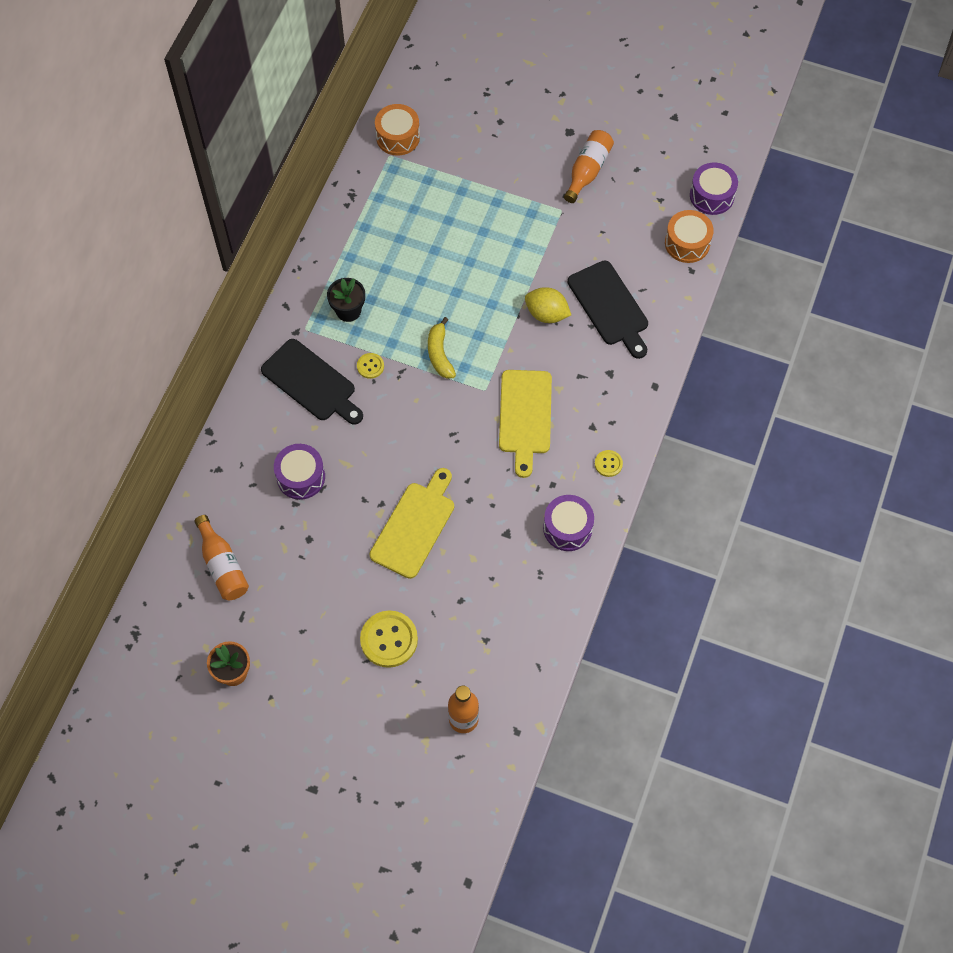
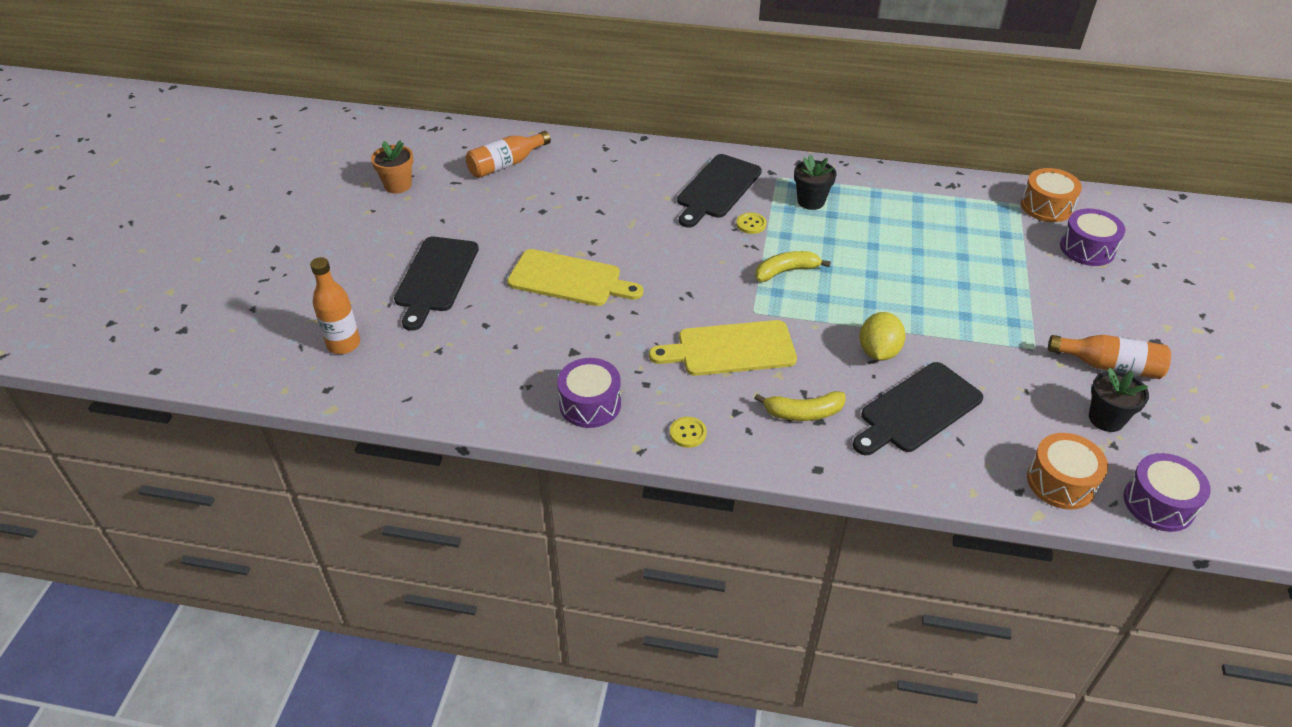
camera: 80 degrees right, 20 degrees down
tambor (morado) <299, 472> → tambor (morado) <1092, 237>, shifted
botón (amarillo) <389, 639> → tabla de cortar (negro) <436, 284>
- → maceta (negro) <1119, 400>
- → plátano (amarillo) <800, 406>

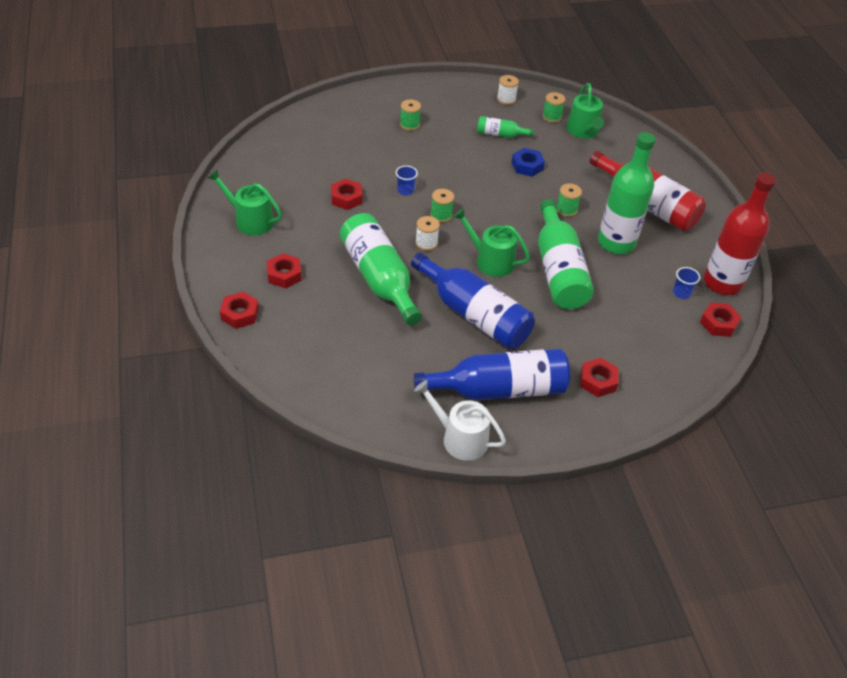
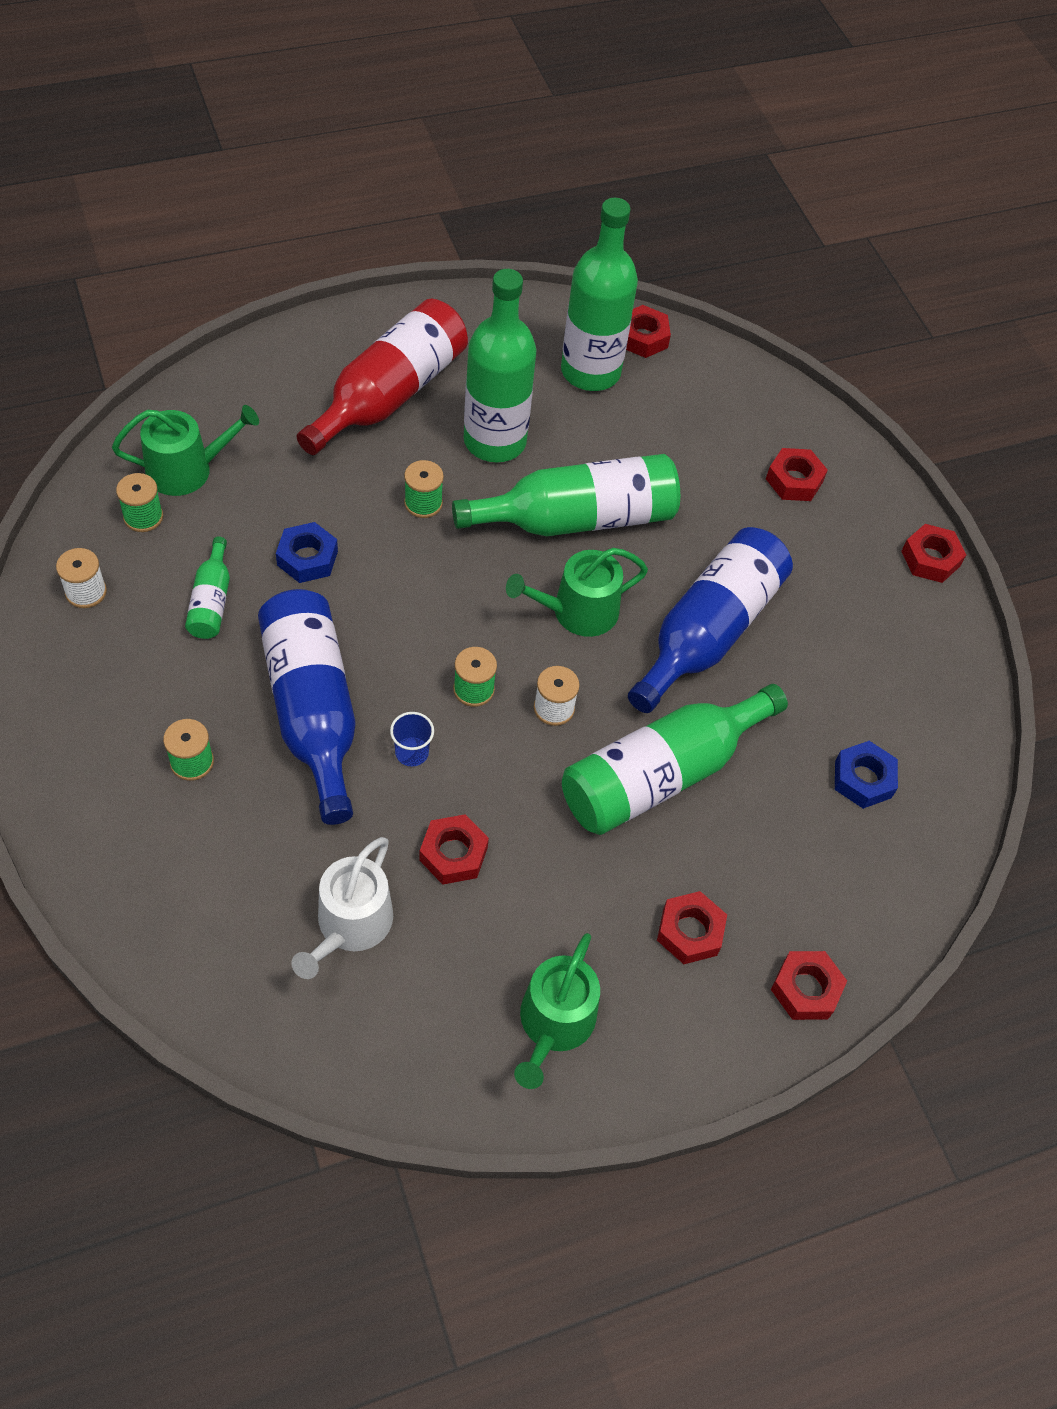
camera: 100 degrees left, 10 degrees up
botella (rojo) <740, 234> → -
regadera (verde) <491, 242> → regadera (verde) <577, 592>, 45 degrees clockwise
vaso (azul) <686, 283> → botella (verde) <599, 294>
botella (azul) <491, 374> → botella (azul) <307, 707>, shifted
regadera (blanco) <460, 420> → regadera (blanco) <342, 908>, shifted
- → tuerca (rojo) <933, 553>
- → tuerca (azul) <866, 775>

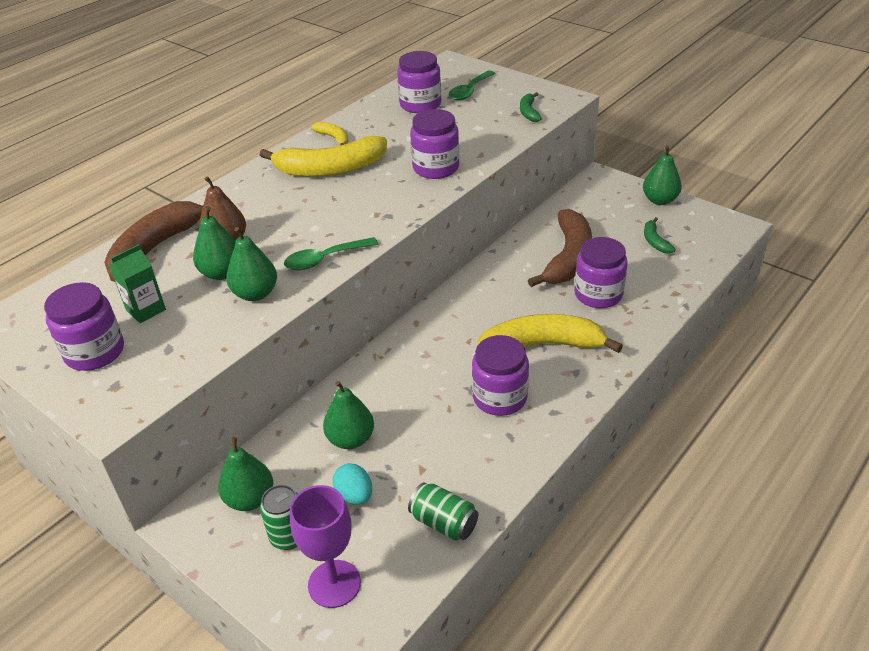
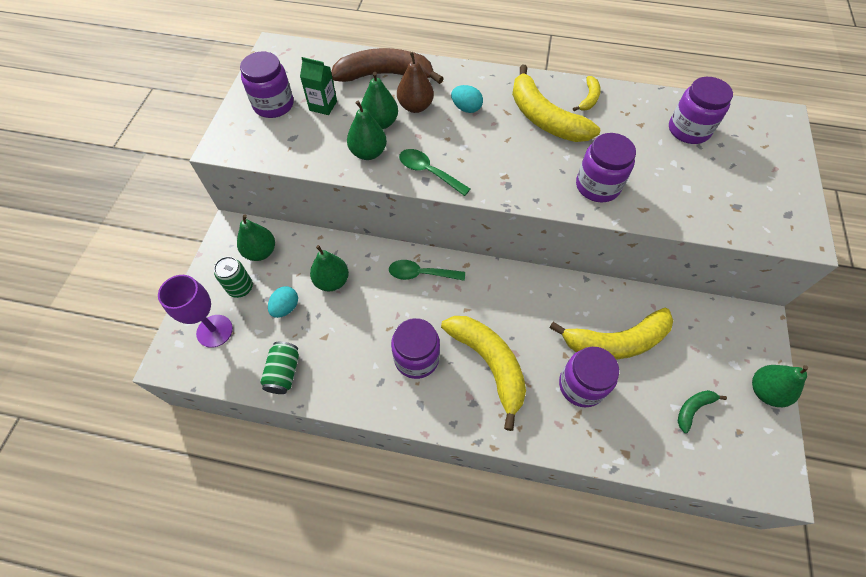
camera: 60 degrees right, 20 degrees up
cuchara (verde) <472, 85> → cuchara (verde) <427, 270>, shifted
plátano (verde) <531, 107> → -
plátano (marrón) <560, 248> → plátano (amarillo) <611, 334>
- → huevo (turquesa) <467, 99>

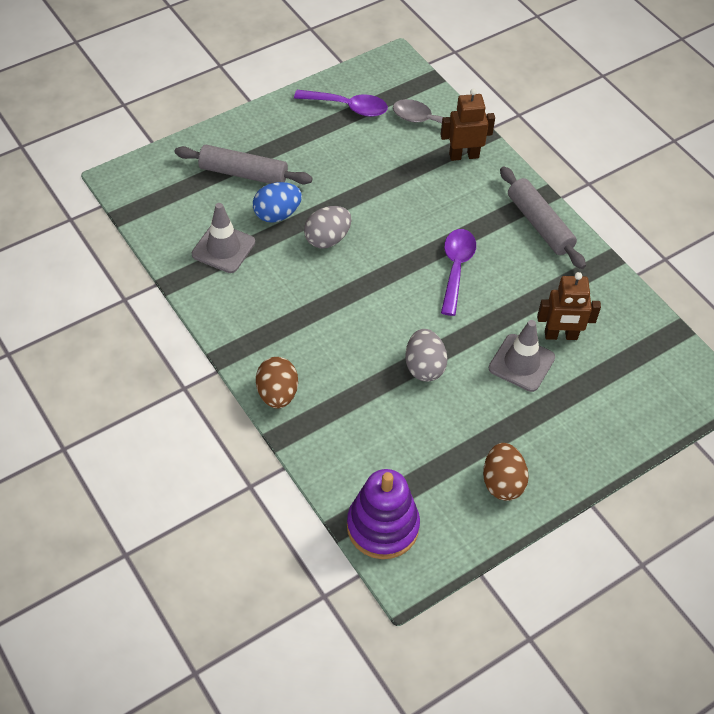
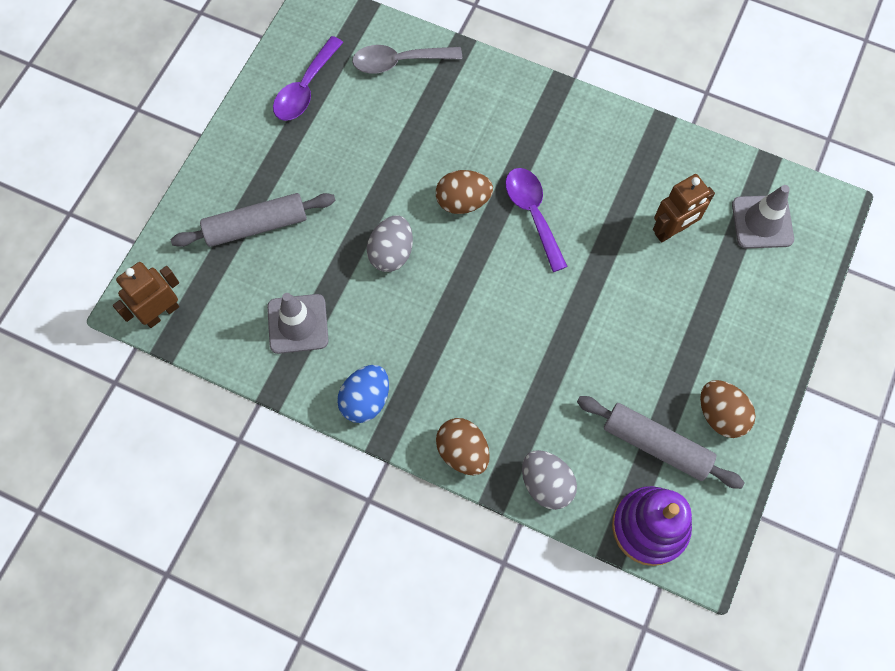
camera: 30 degrees left, 15 degrees up
robot (marrón) <468, 124> → robot (marrón) <146, 295>, shifted
cuchara (morado) <341, 103> → cuchara (morado) <308, 78>, 135 degrees clockwise
rodillo (gris) <543, 217> → rodillo (gris) <661, 442>, shifted
huevo (azul) <277, 202> → huevo (azul) <363, 394>, shifted
cono de tráfico (gris) <522, 356> → cono de tráfico (gris) <763, 216>, shifted
huevo (gris) <426, 355> → huevo (gris) <549, 480>, shifted
- → huevo (marrón) <464, 192>

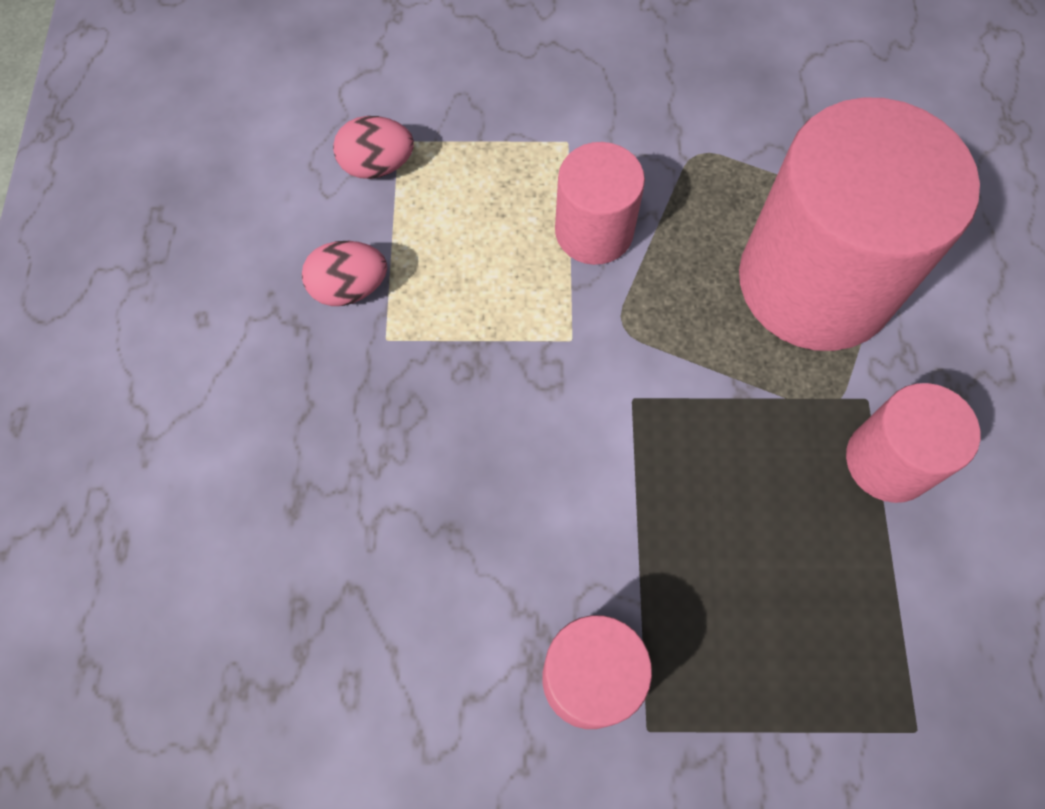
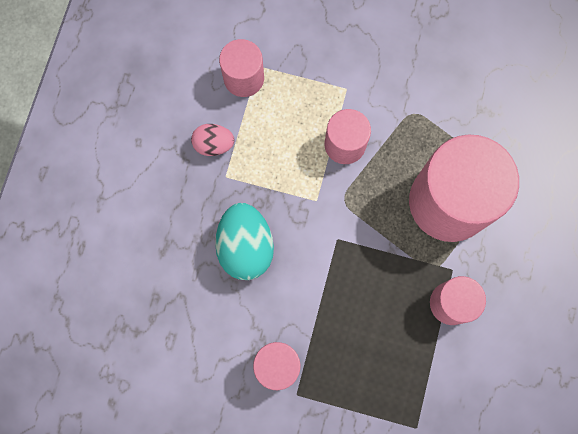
camera: 15 degrees right, 10 degrees up
huevo (rosa) <373, 147> → cilindro (rosa) <241, 68>
- → huevo (turquesa) <244, 241>

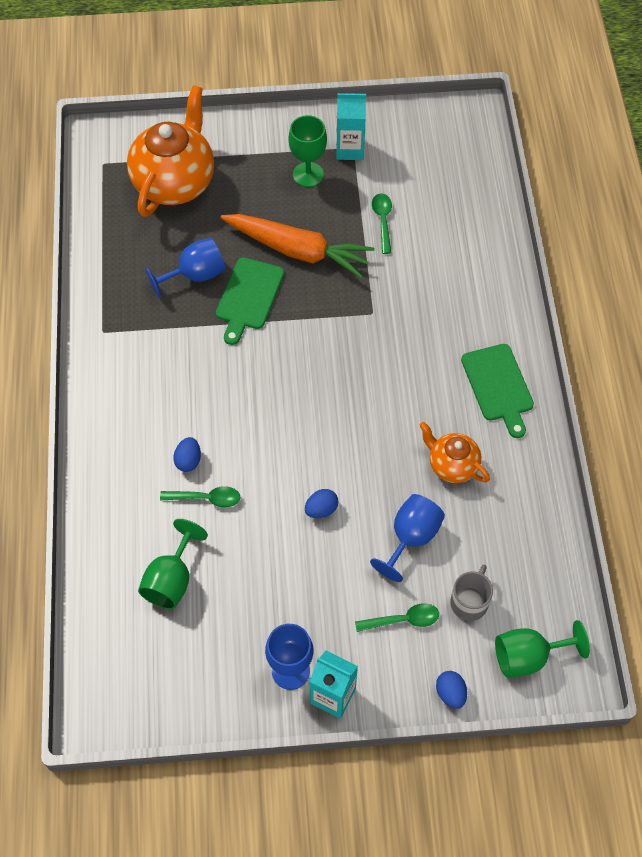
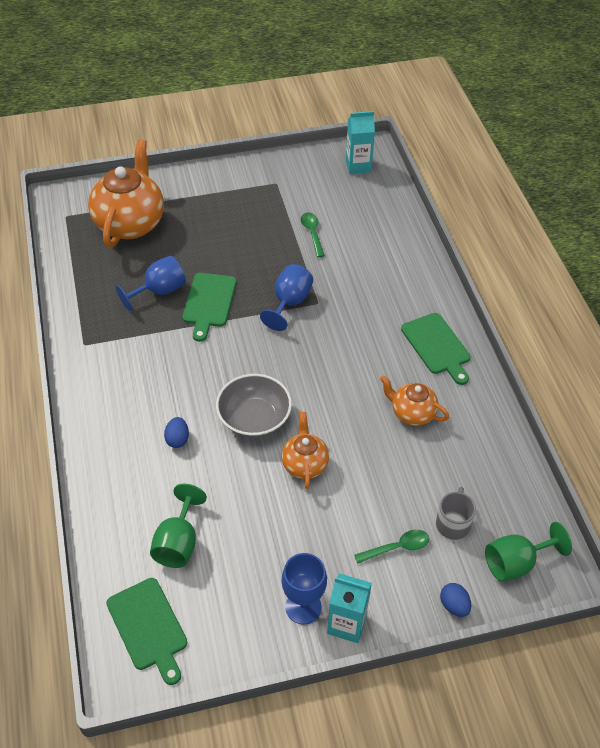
camera: 10 degrees left, 10 degrees down
cartón de leche (turquesa) <351, 126> → cartón de leche (turquesa) <360, 142>, shifted
copa (verde) <307, 151> → -
zanahoria (naranja) <297, 246> → -
cuchara (verde) <200, 497> → -
huevo (azul) <322, 503> → tetera (naranja) <305, 450>
copa (azul) <407, 538> → copa (azul) <286, 297>, shifted
- → cuenco (gris) <254, 406>
- → tabla de cortar (verde) <146, 631>

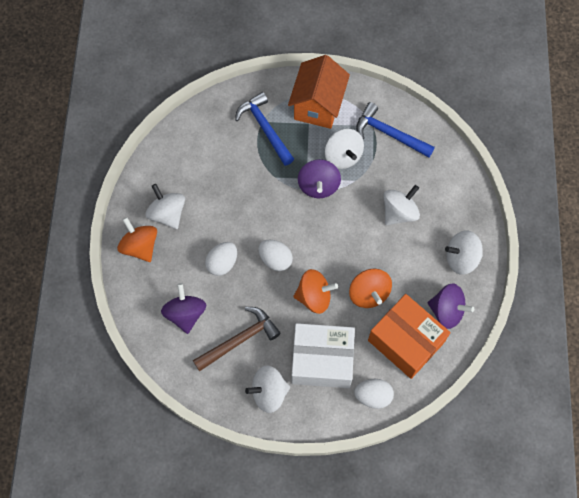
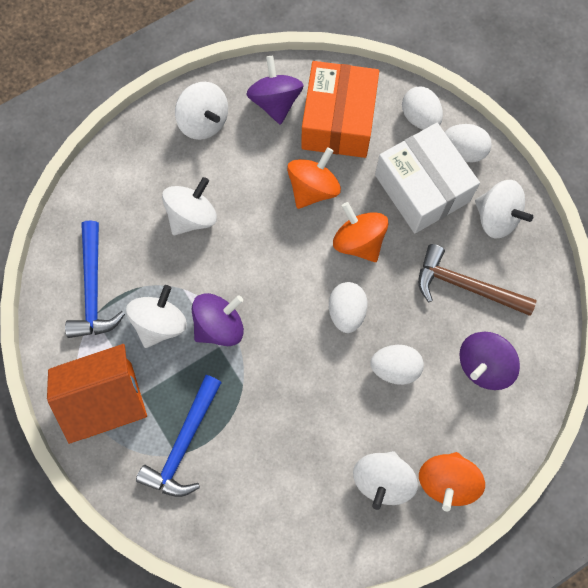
camera: 125 degrees left, 5 degrees up
peonza (blanco) <401, 205> → peonza (blanco) <189, 206>, 120 degrees clockwise
- → huevo (blanco) <468, 143>

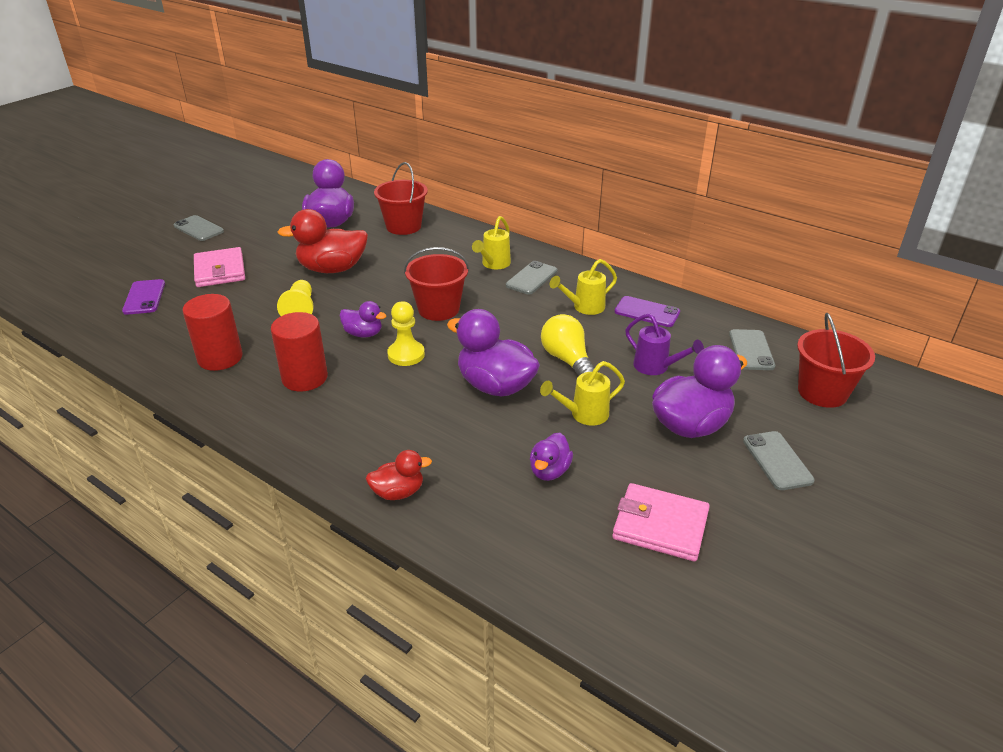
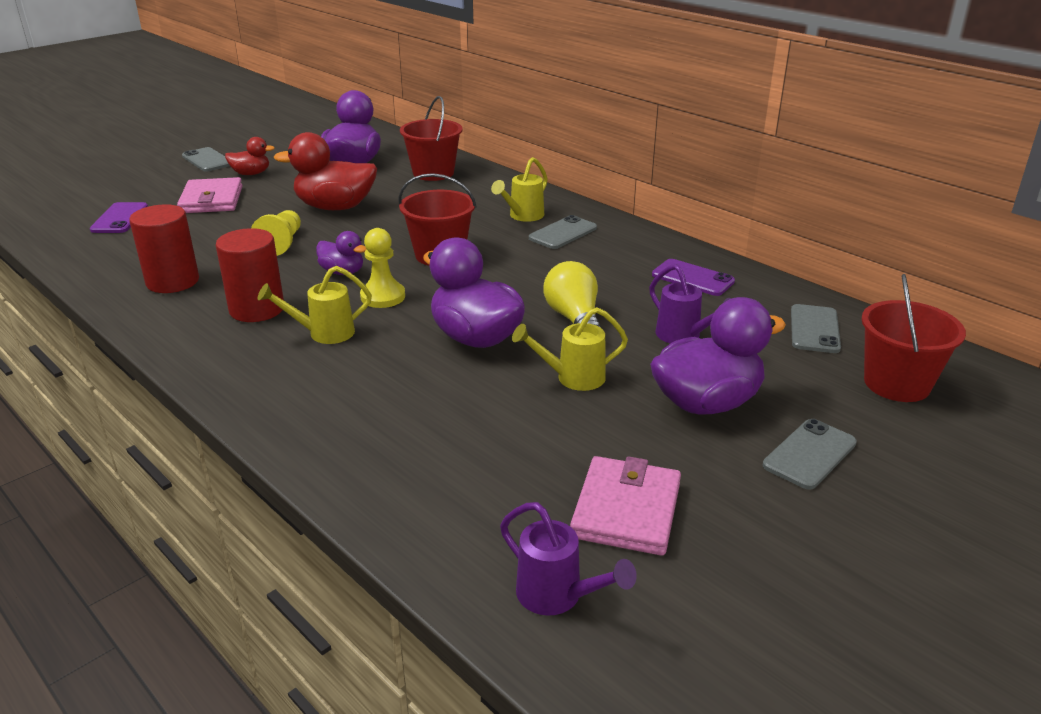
camera: 10 degrees right, 5 degrees down
regadera (amarillo) <583, 287> → regadera (amarillo) <315, 305>, shifted
móvil (gris) <779, 460> → móvil (gris) <810, 454>, 45 degrees clockwise
pato (morado) <551, 457> → -
pato (rojo) <399, 475> → pato (rojo) <250, 156>, shifted
cartera (rosa) <661, 522> → cartera (rosa) <625, 506>, 75 degrees clockwise
- → regadera (morado) <568, 559>

